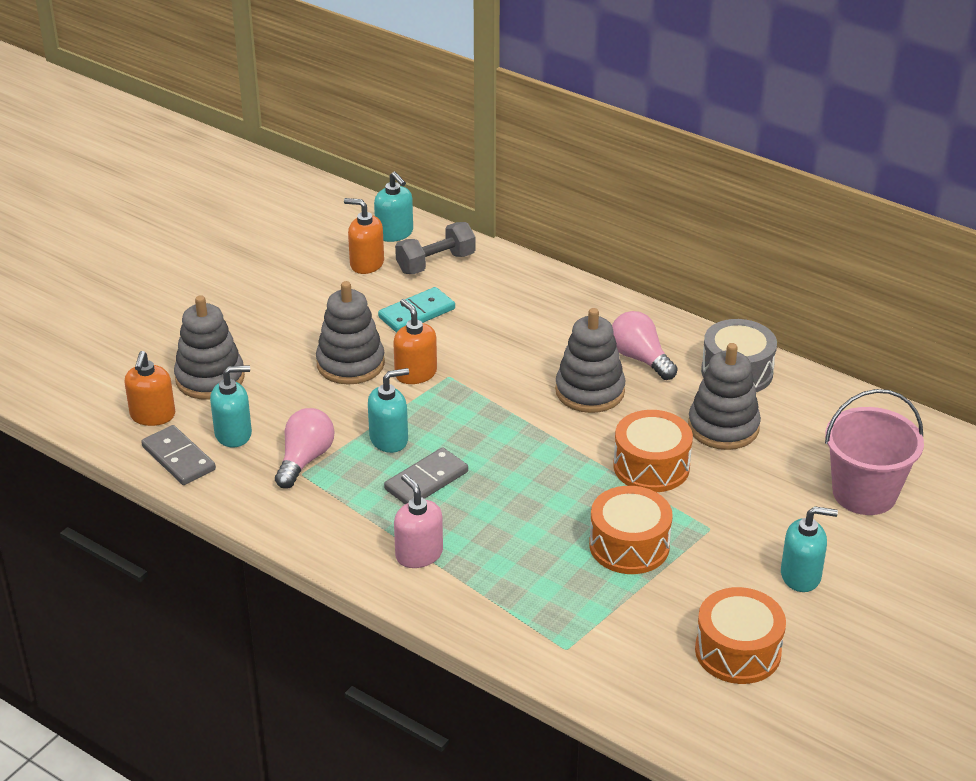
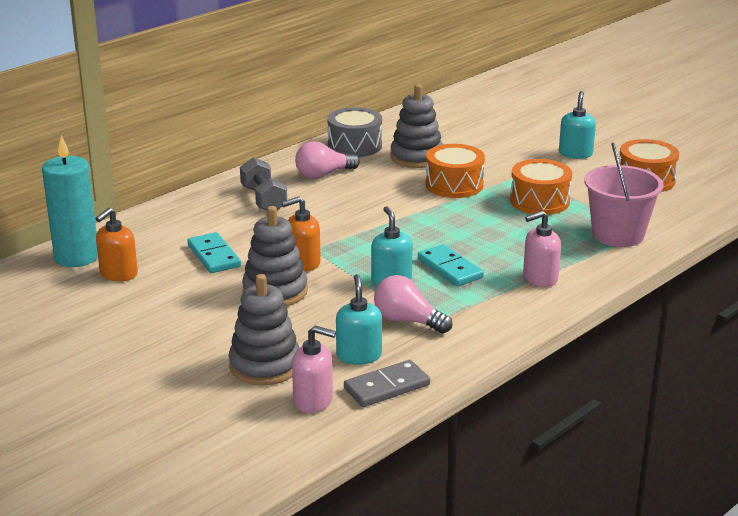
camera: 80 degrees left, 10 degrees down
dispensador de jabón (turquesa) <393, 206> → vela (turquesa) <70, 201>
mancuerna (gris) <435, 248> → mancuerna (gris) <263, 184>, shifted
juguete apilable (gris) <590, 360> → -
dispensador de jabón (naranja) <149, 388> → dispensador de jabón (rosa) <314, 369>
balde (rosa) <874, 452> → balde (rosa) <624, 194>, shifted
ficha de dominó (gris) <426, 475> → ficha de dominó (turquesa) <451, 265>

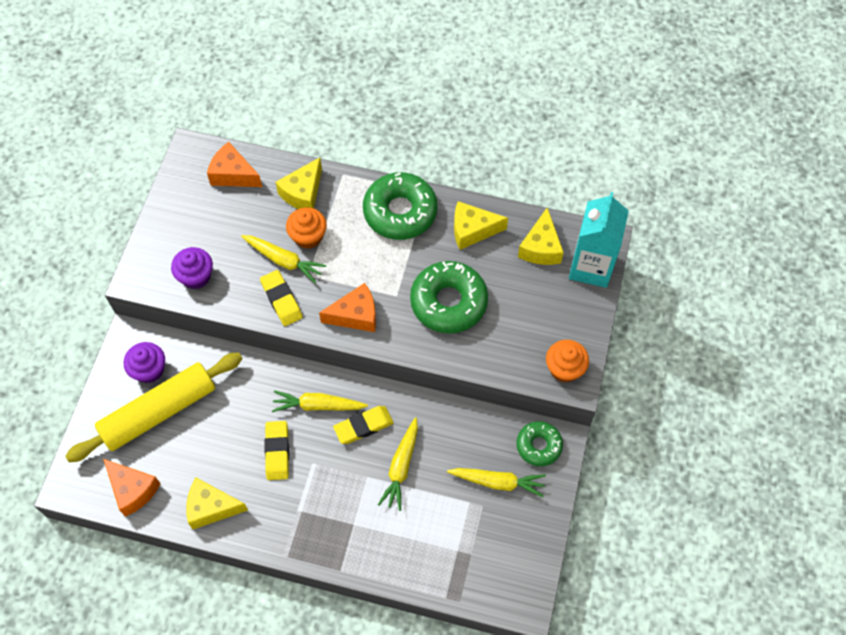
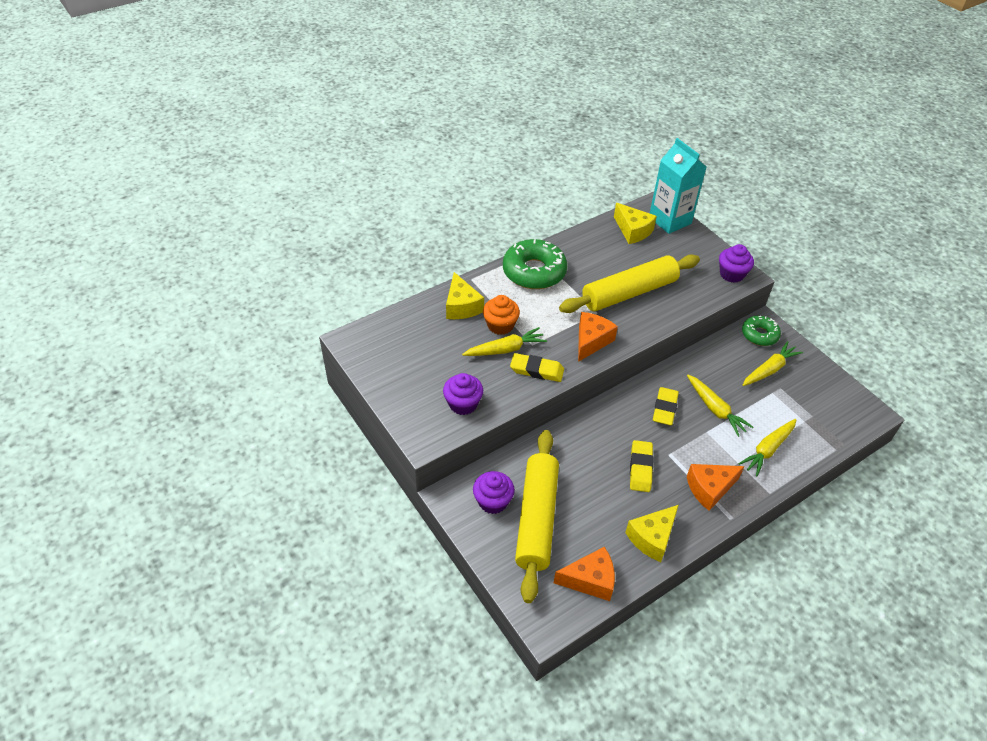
camera: 50 degrees left, 15 degrees down
queso (naranja) <234, 164> → queso (naranja) <716, 487>, shifted
queso (amarillo) <481, 225> → -
rosquilla (verde) <449, 297> → rodillo (amarillo) <629, 284>
magdalena (naranja) <567, 361> → magdalena (morado) <736, 263>
zanahoria (amarillo) <320, 401> → zanahoria (amarillo) <768, 448>, shifted
goma de borrar (amarillo) <277, 450> → goma de borrar (amarillo) <641, 466>, 60 degrees clockwise

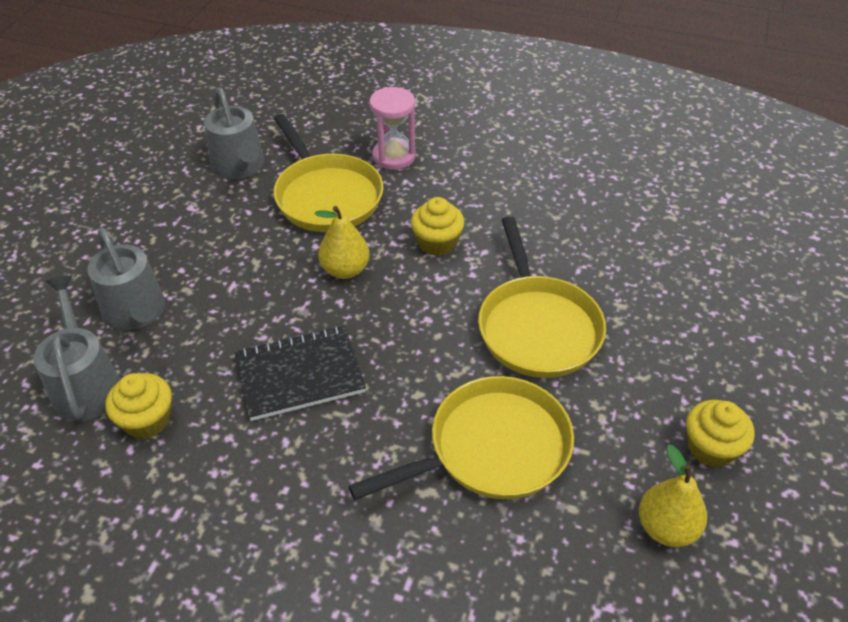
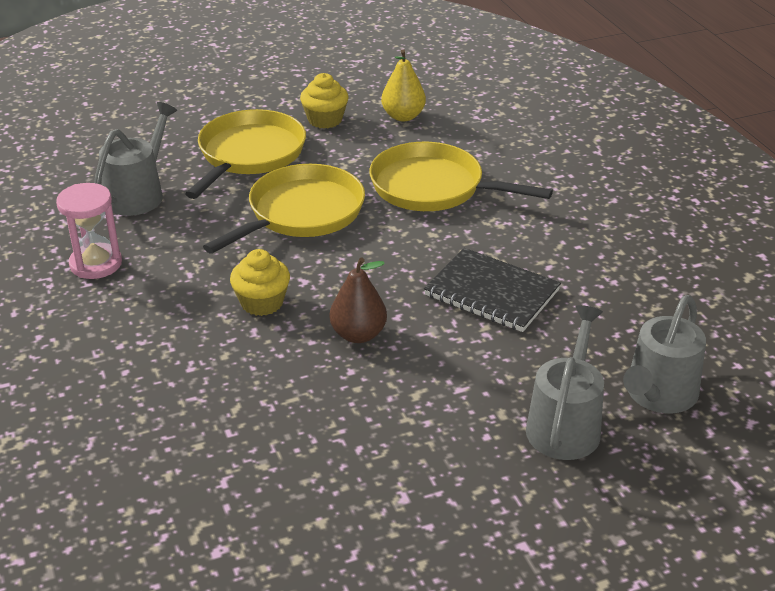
camera: 130 degrees left, 10 degrees down
regadera (gris) <234, 133> → regadera (gris) <135, 159>, shifted
reloj de arena (rosa) <392, 128> → reloj de arena (rosa) <89, 231>, shifted
sartén (amarillo) <328, 173> → sartén (amarillo) <245, 154>, shifted
pera (amarillo) <342, 242> → pera (marrón) <358, 300>
magdalena (amarillo) <138, 406> → -

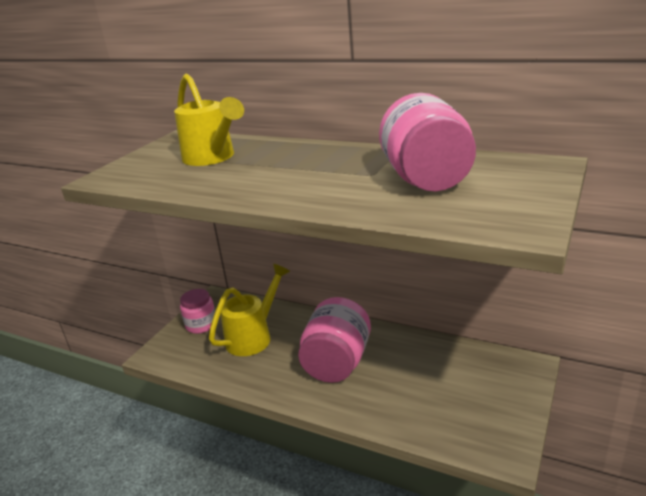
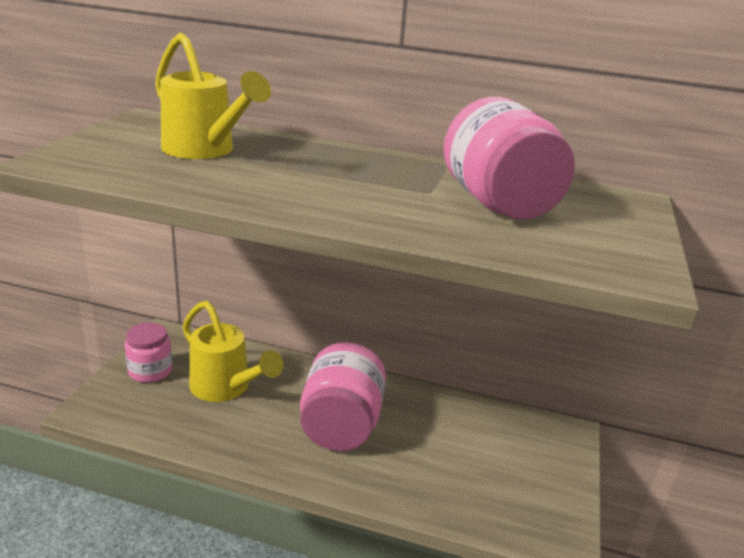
camera: 15 degrees left, 0 degrees up
regadera (amarillo) <249, 310> → regadera (amarillo) <233, 351>, 105 degrees clockwise

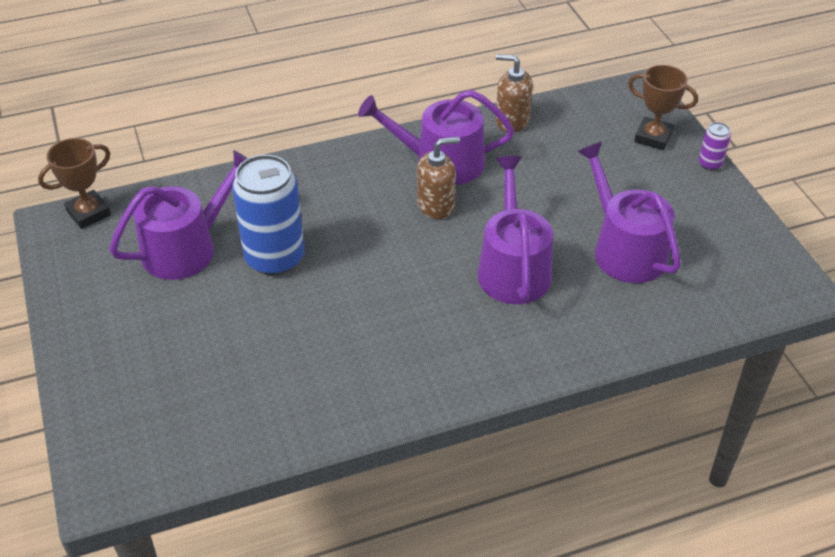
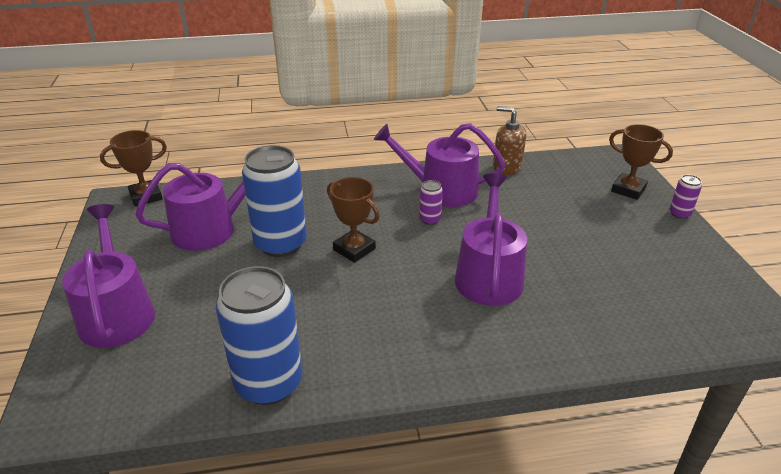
camera: 10 degrees right, 10 degrees down
dispensador de jabón (marrón) <438, 178> → lata (morado) <431, 202>
regadera (morado) <629, 212> → regadera (morado) <108, 276>, shifted
- → trofeo (marrón) <353, 220>
- → lata (azul) <259, 335>

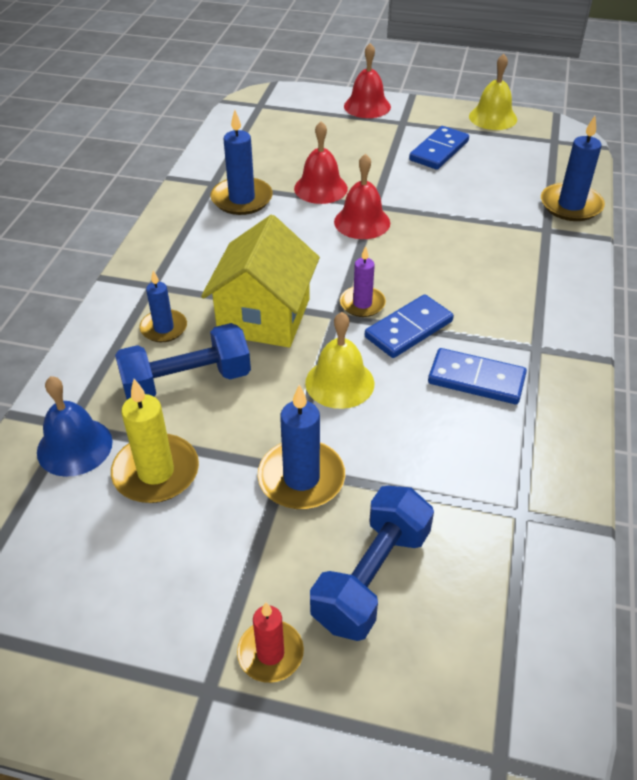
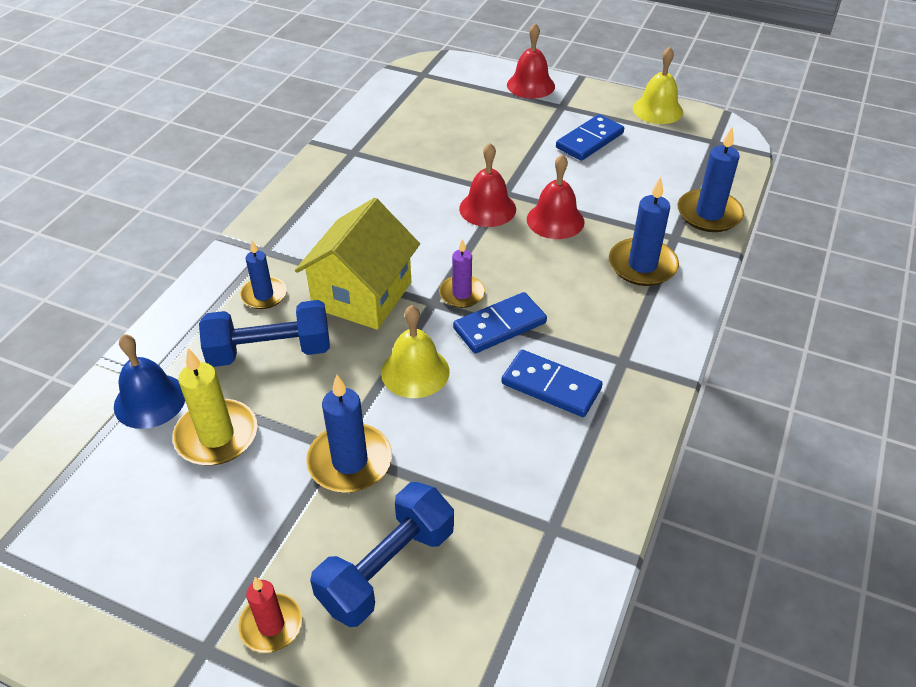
camera: 10 degrees right, 0 degrees up
vela (azul) <241, 162> → vela (azul) <644, 231>, shifted
campana (rojo) <321, 162> → campana (rojo) <556, 196>, shifted

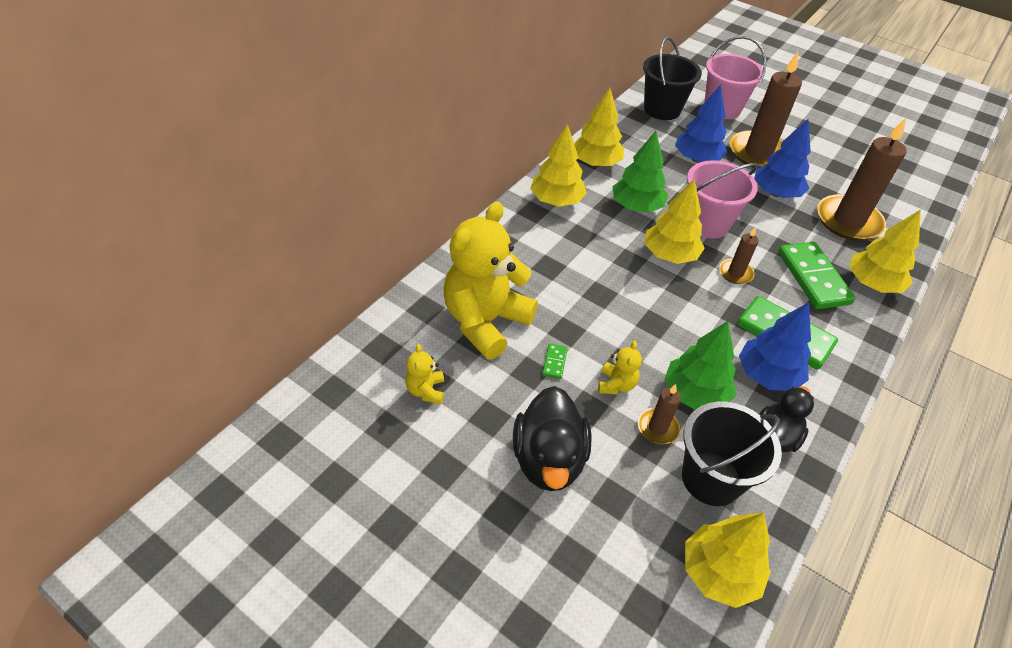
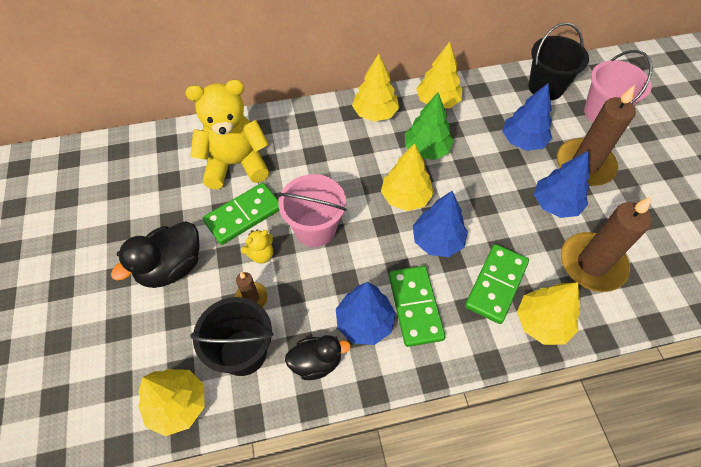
camera: 45 degrees right, 10 degrees up
balde (rosa) <722, 199> → balde (rosa) <312, 210>, shifted
vela (marrón) <739, 255> → árbol (azul) <440, 224>
árbol (verde) <700, 365> → -
ficha de dominó (verde) <555, 361> → ficha de dominó (verde) <241, 214>, x2.37
osito (amarillo) <424, 374> → -

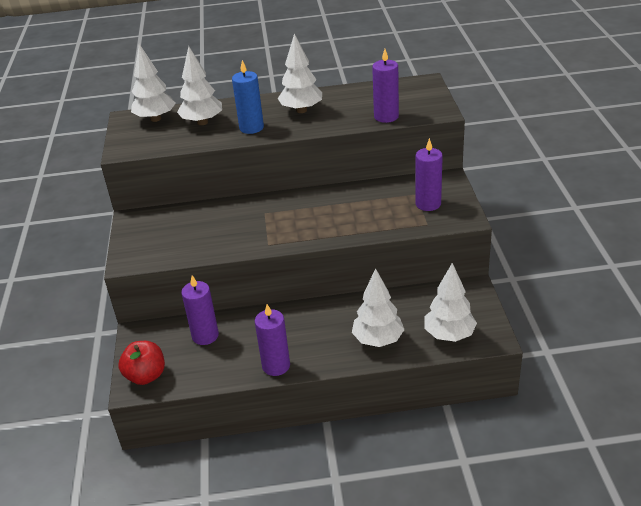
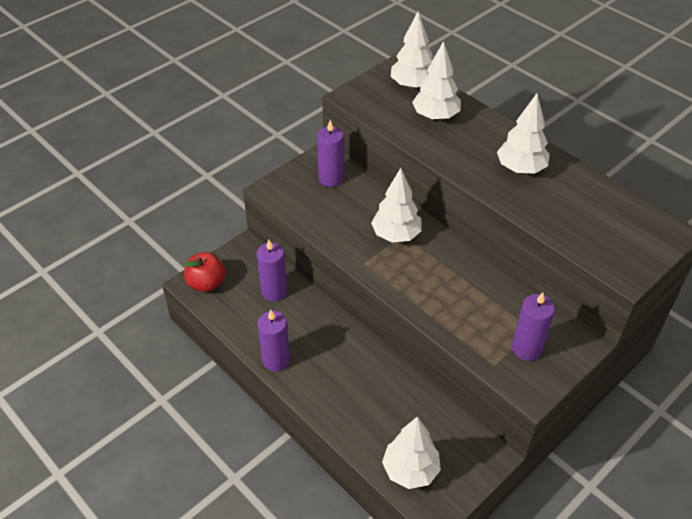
camera: 50 degrees right, 10 degrees up
vela (morado) <385, 86> → vela (morado) <330, 153>, shifted
vela (azul) <248, 97> → -
árbol (blanco) <378, 308> → árbol (blanco) <396, 205>, shifted

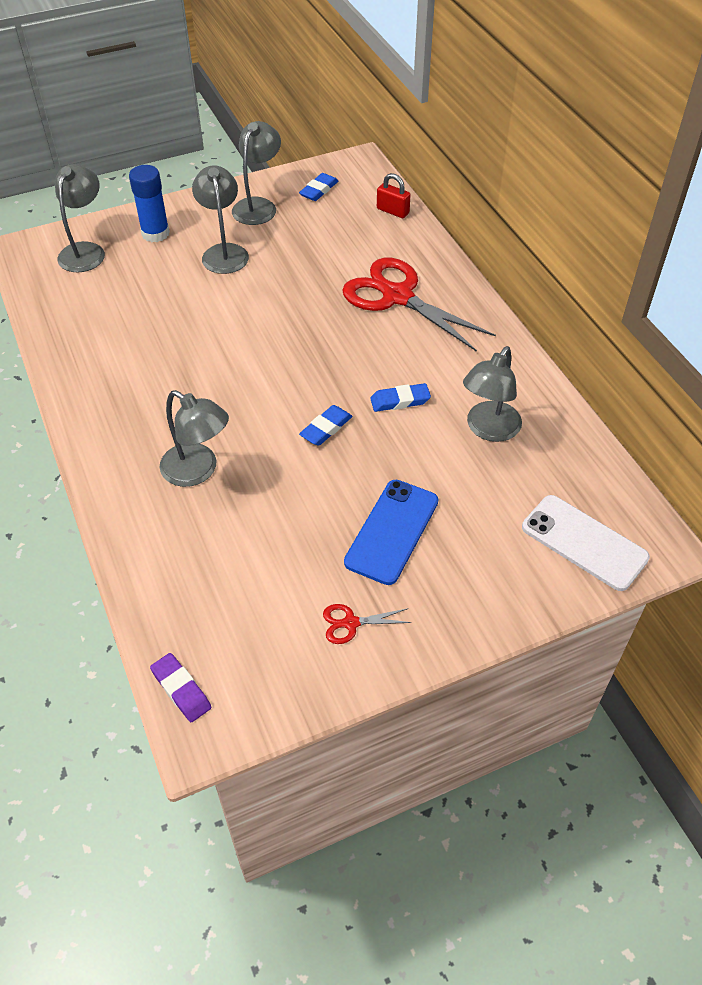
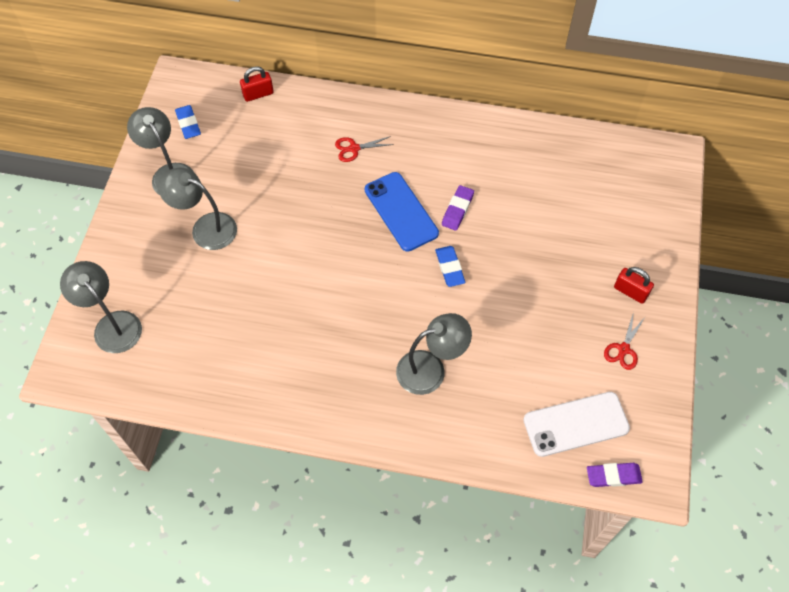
camera: 55 degrees left, 10 degrees up
barra de pegamento (azul) <149, 203> → -
tijeras (rojo) <419, 305> → tijeras (rojo) <364, 149>, x0.42
lámpara (gris) <492, 394> → -
goma de borrar (azul) <400, 397> → goma de borrar (morado) <458, 208>
móvil (azul) <391, 532> → móvil (azul) <402, 212>, shifted
móvil (blanco) <586, 543> → móvil (blanco) <576, 424>, shifted
- → candado (rojo) <634, 285>

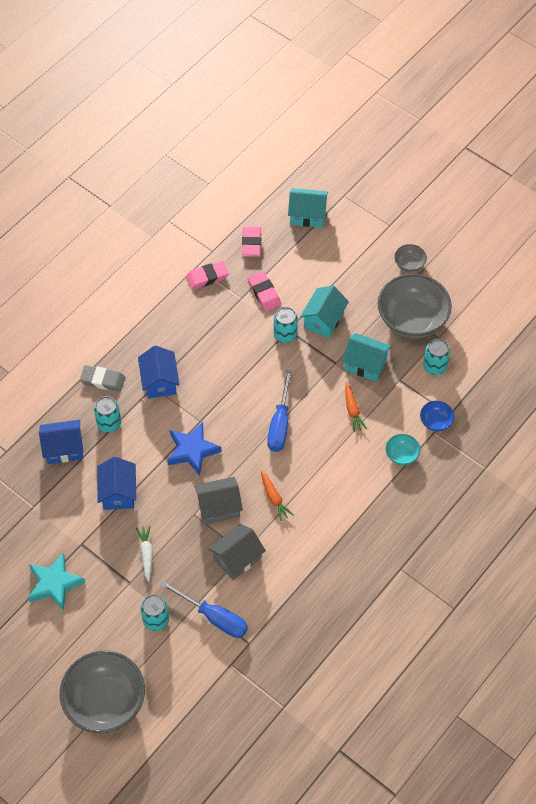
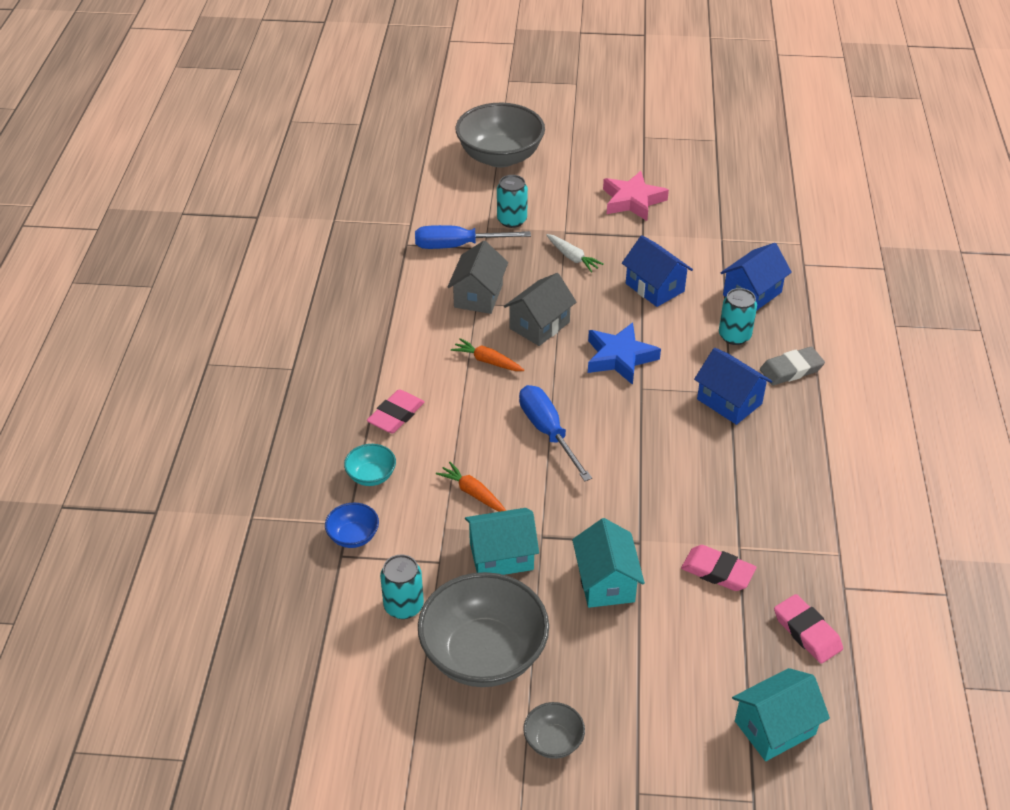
camera: 145 degrees right, 15 degrees down
goma de borrar (rosa) <207, 275> → goma de borrar (rosa) <396, 411>, shifted
lata (turquesa) <286, 325> → -
estrella (turquesa) <56, 582> → estrella (rosa) <636, 196>

